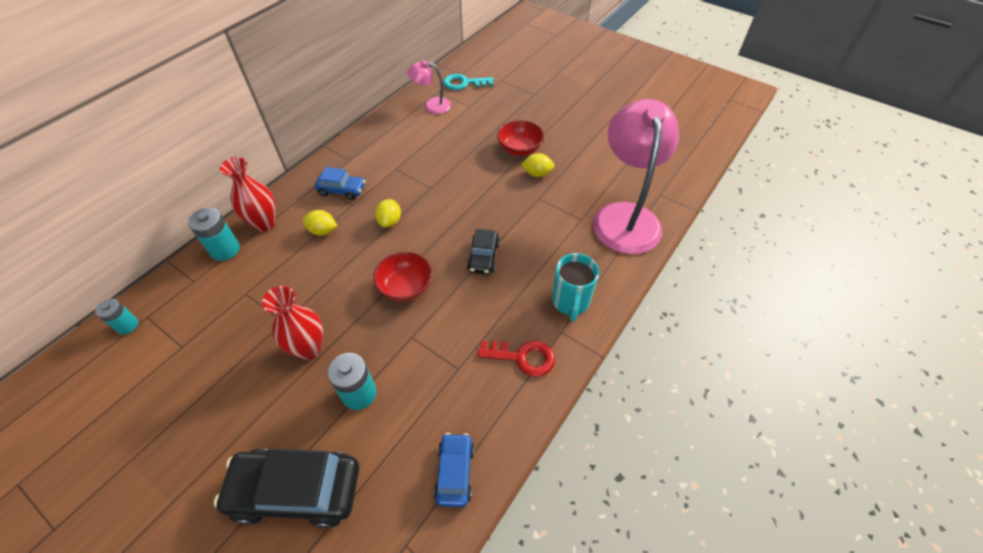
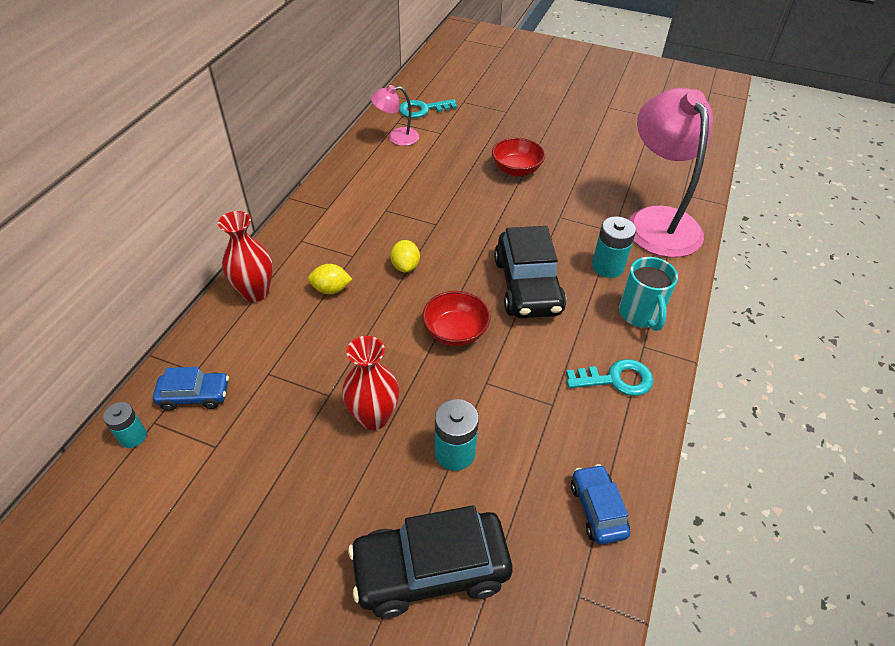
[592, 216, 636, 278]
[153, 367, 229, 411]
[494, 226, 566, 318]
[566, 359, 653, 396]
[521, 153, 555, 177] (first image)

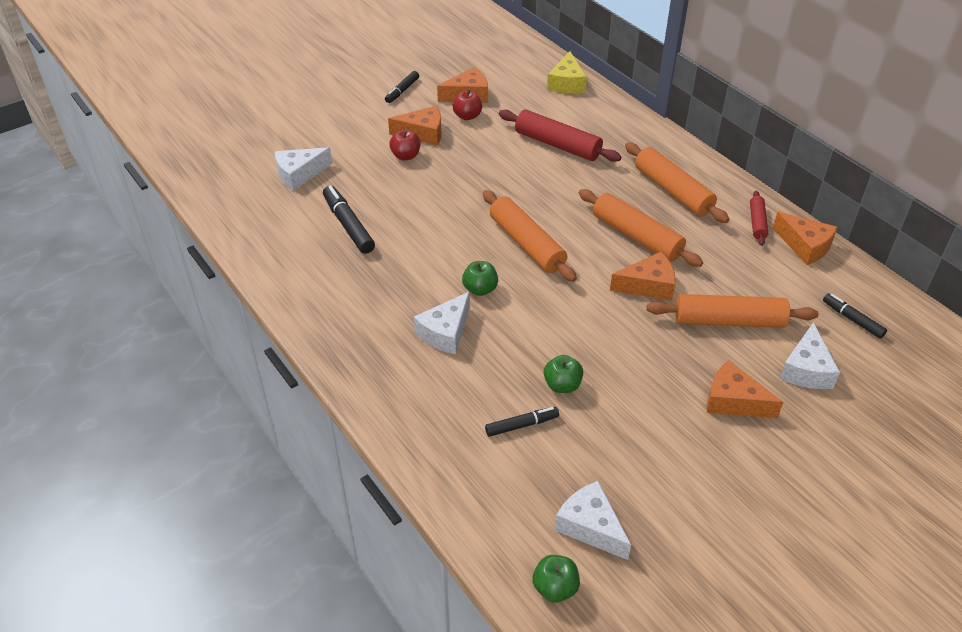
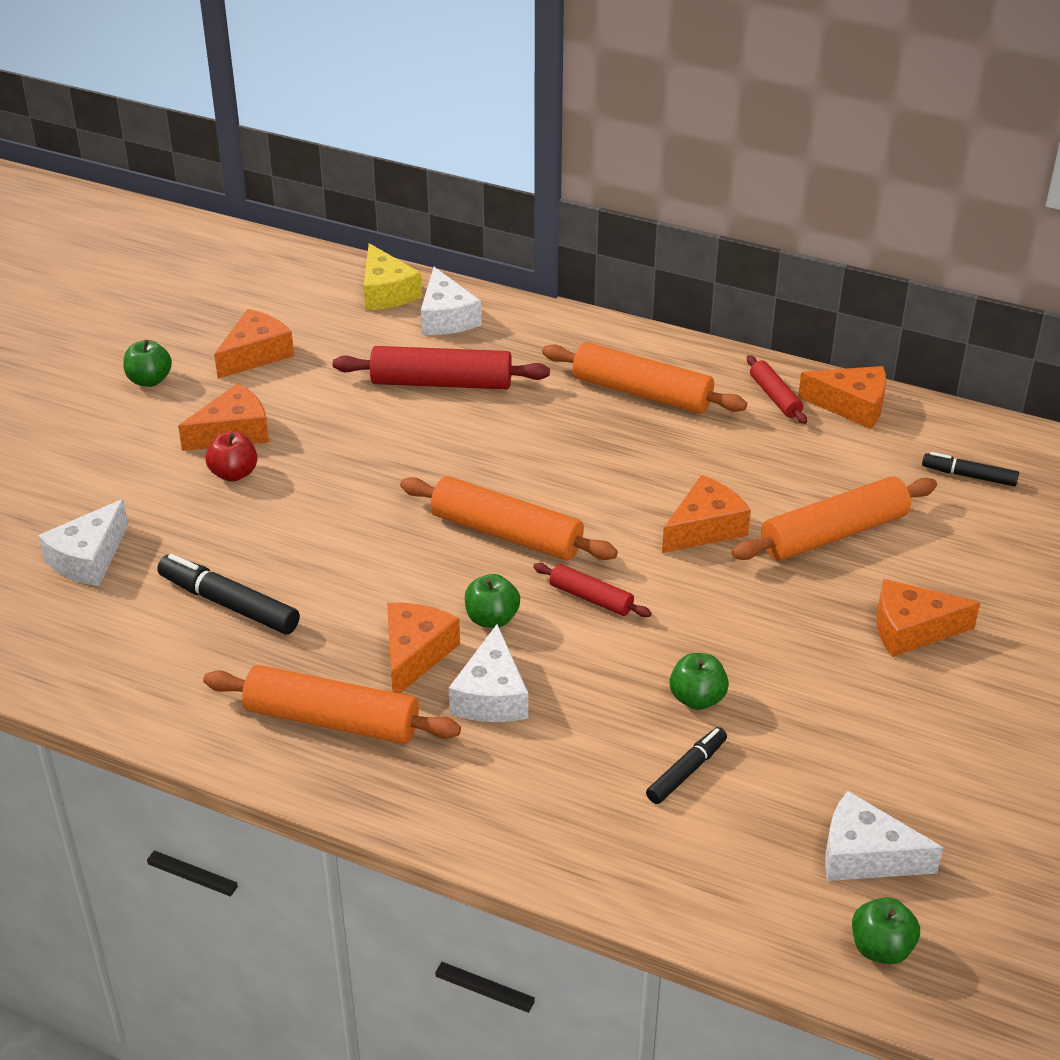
[123, 340, 172, 387]
[453, 90, 482, 120] (first image)
[203, 665, 461, 744]
[421, 267, 482, 335]
[387, 603, 460, 694]
[533, 563, 652, 617]

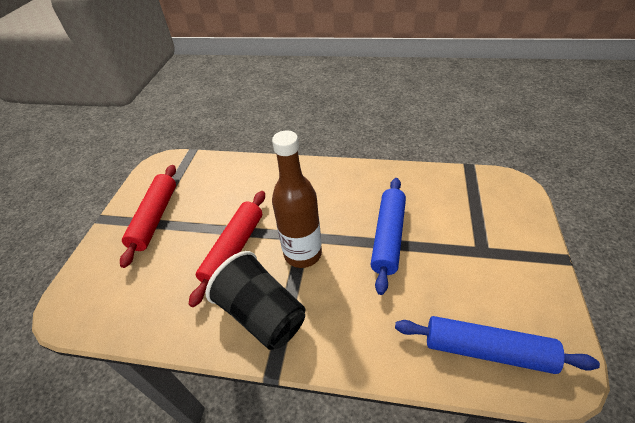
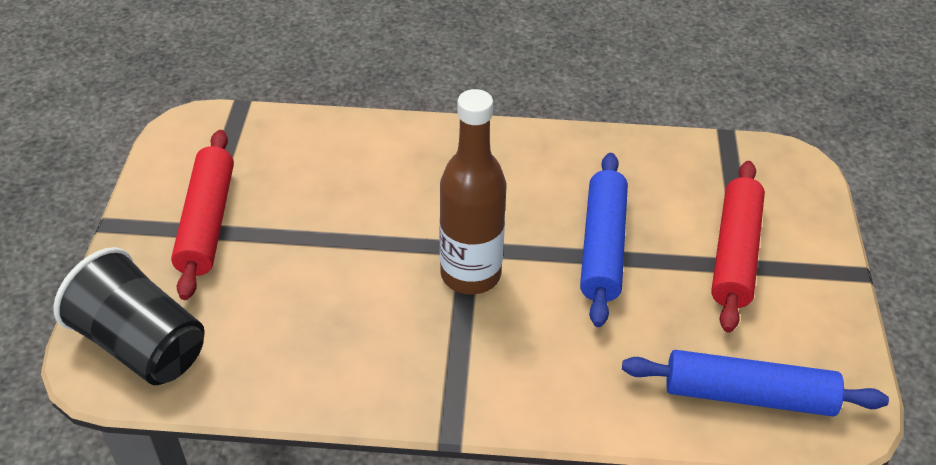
[711, 161, 765, 333]
[53, 247, 205, 385]

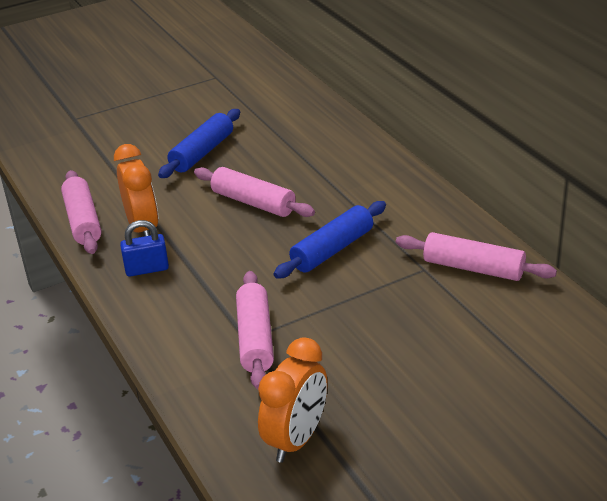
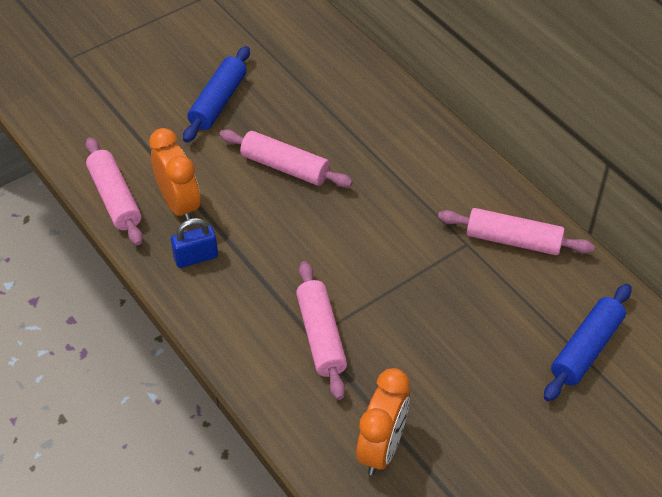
[544, 284, 631, 401]

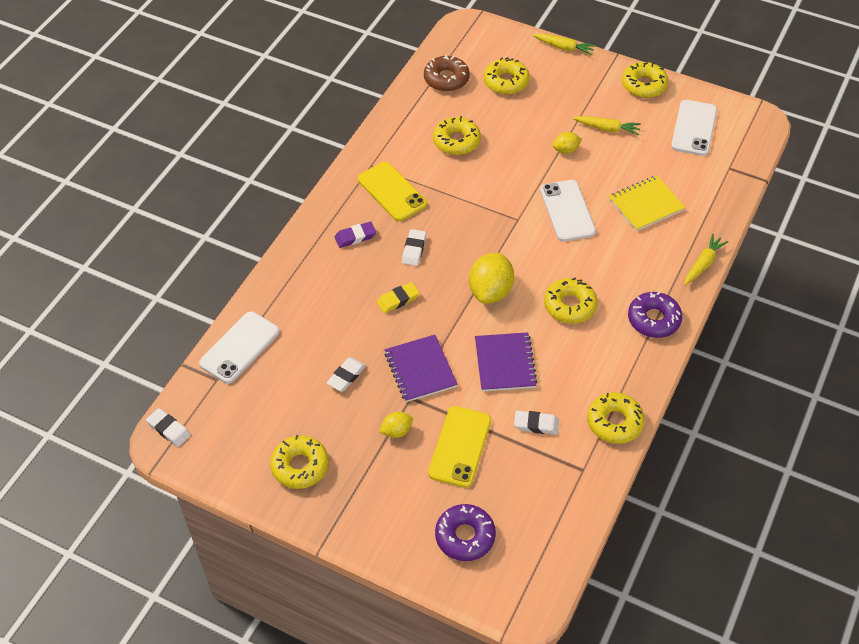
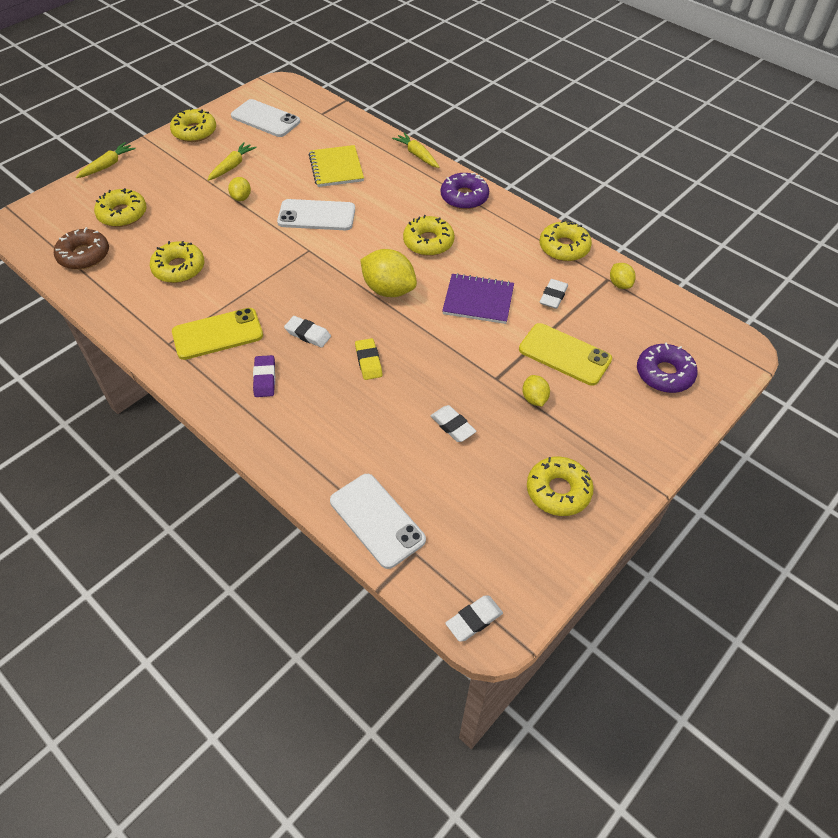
[385, 335, 458, 402] (first image)
[610, 263, 636, 289]

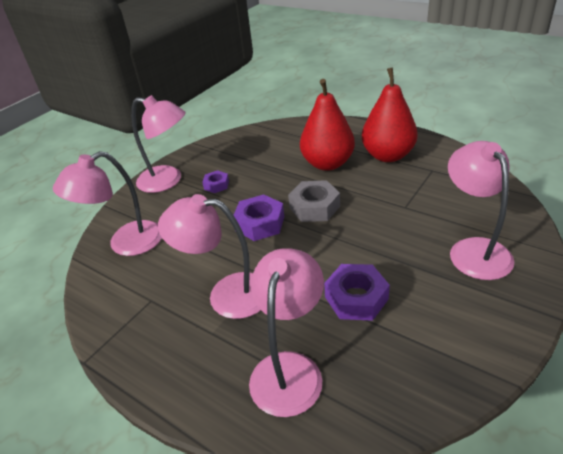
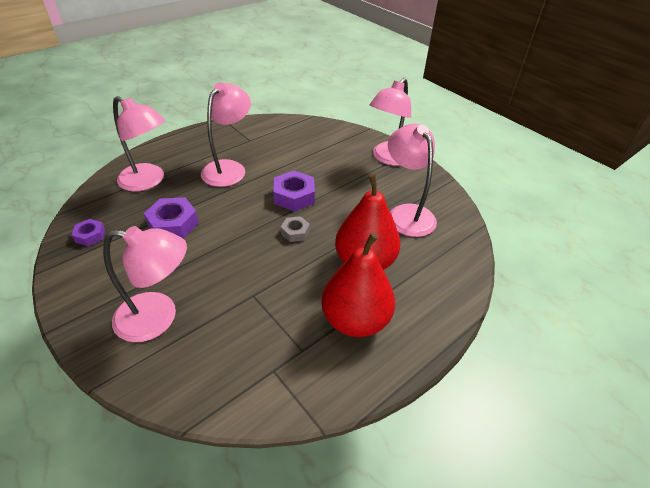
[388, 124, 437, 237]
[72, 219, 105, 246]
[281, 216, 310, 242]

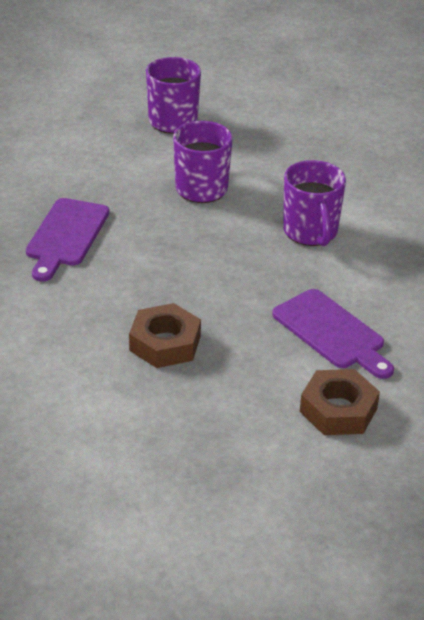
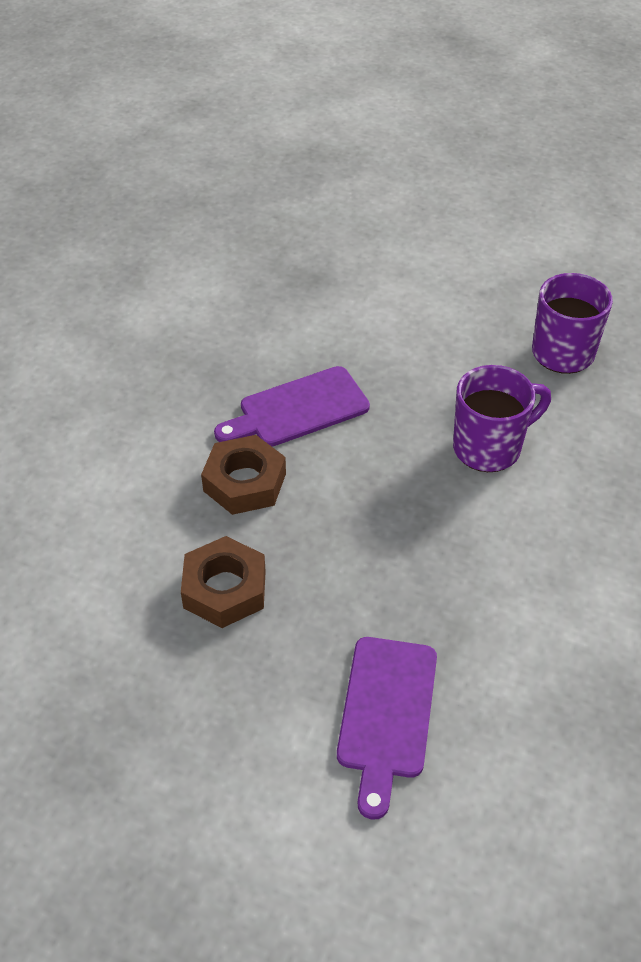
[283, 160, 346, 246] (first image)
[201, 435, 286, 515]

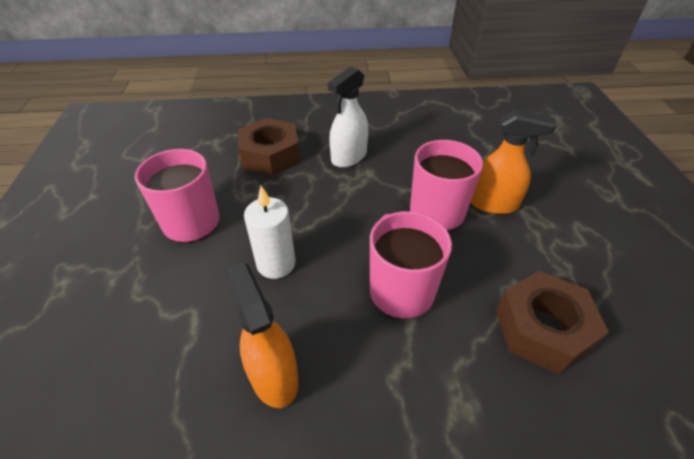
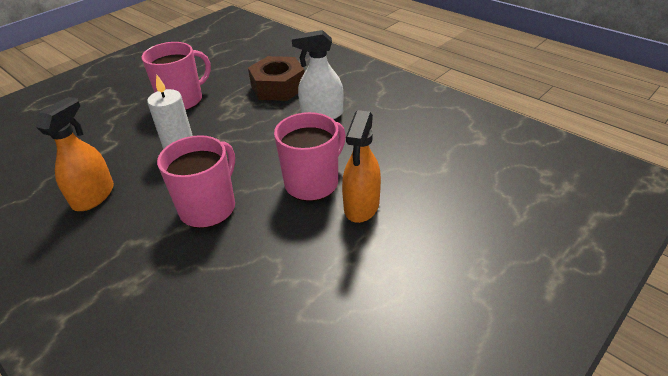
[342, 110, 381, 223]
[496, 271, 609, 375] (first image)

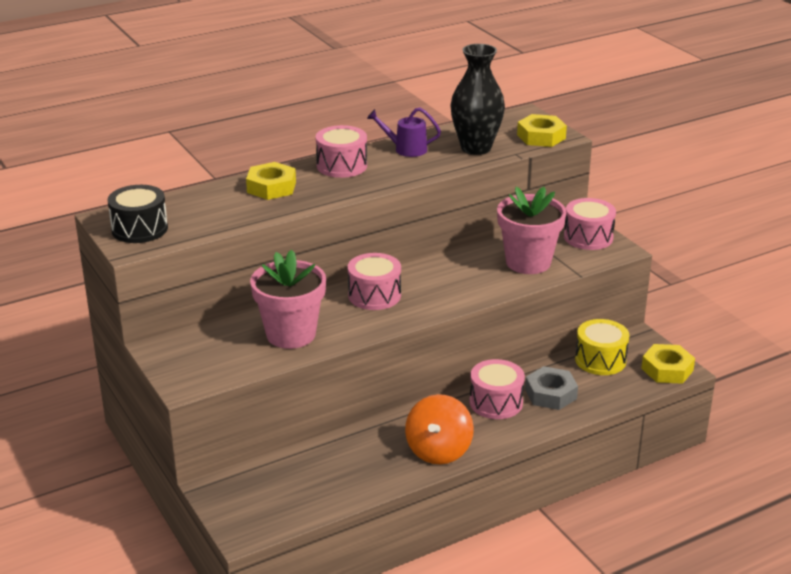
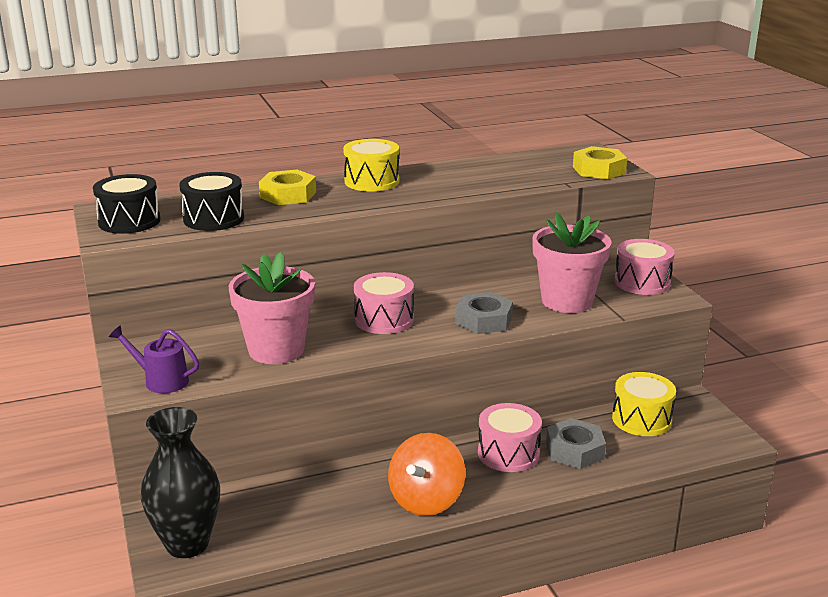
[343, 139, 399, 192]
[109, 325, 199, 393]
[141, 407, 220, 558]
[641, 344, 695, 384] (first image)
[179, 172, 244, 231]
[455, 292, 513, 334]

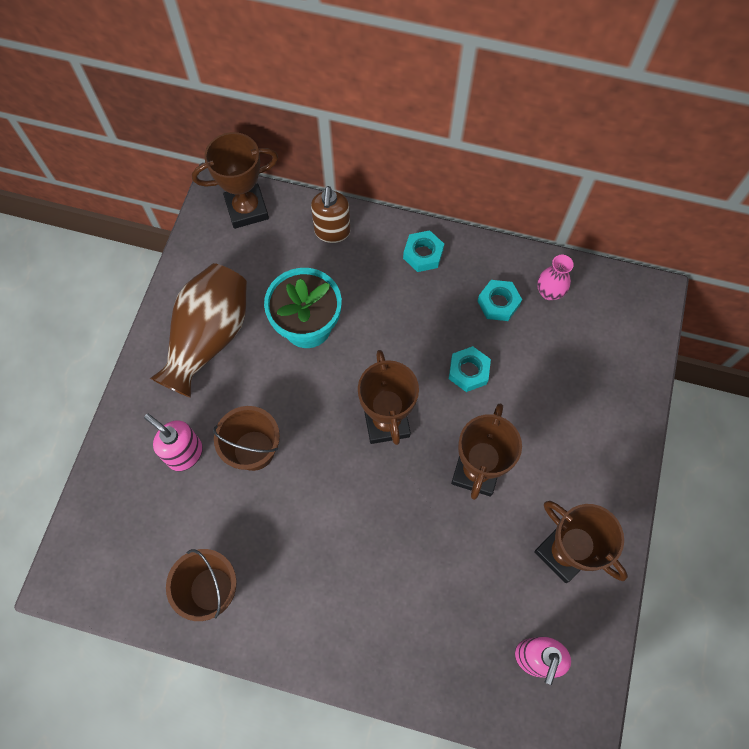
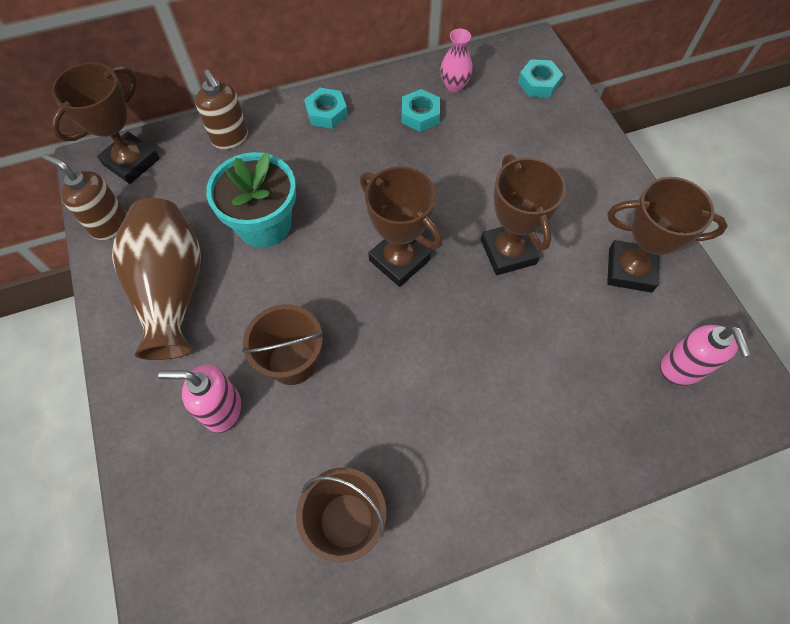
[518, 59, 563, 98]
[43, 154, 127, 240]

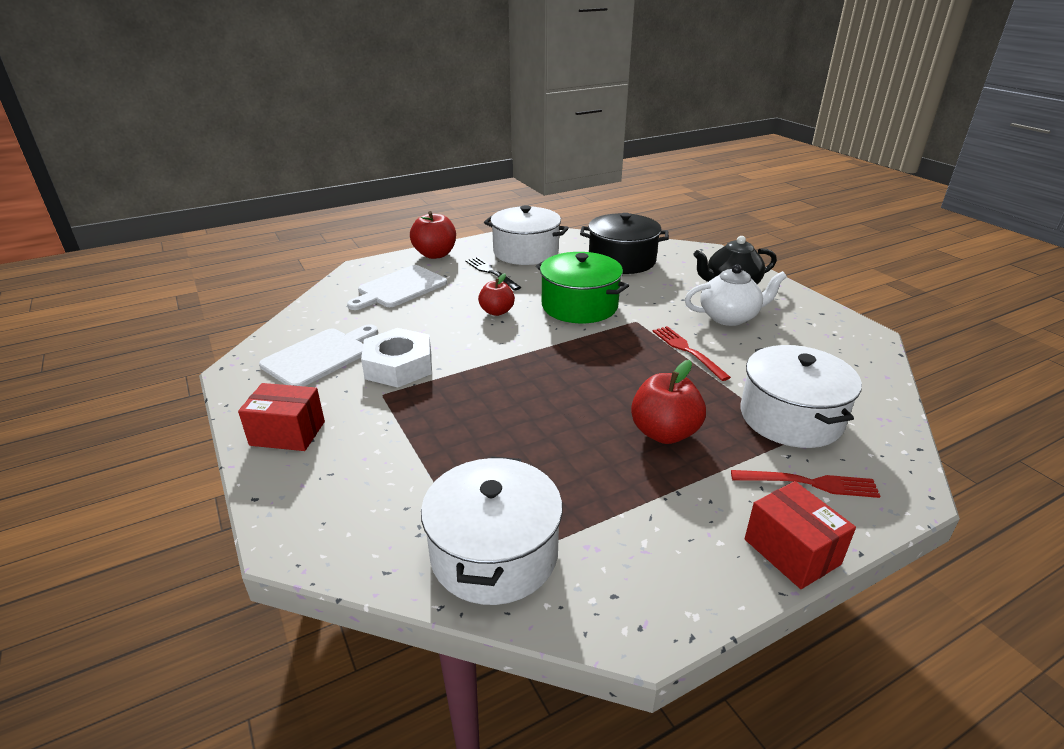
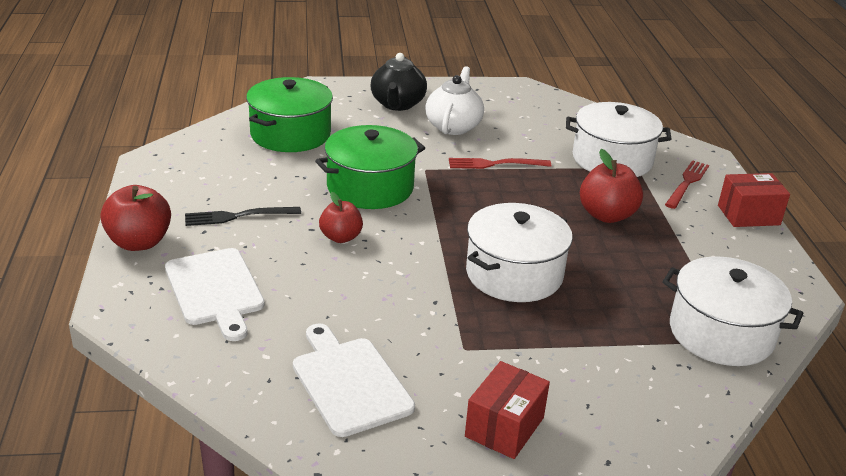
[361, 328, 432, 387] (first image)
[466, 203, 573, 302]
[246, 77, 333, 152]

